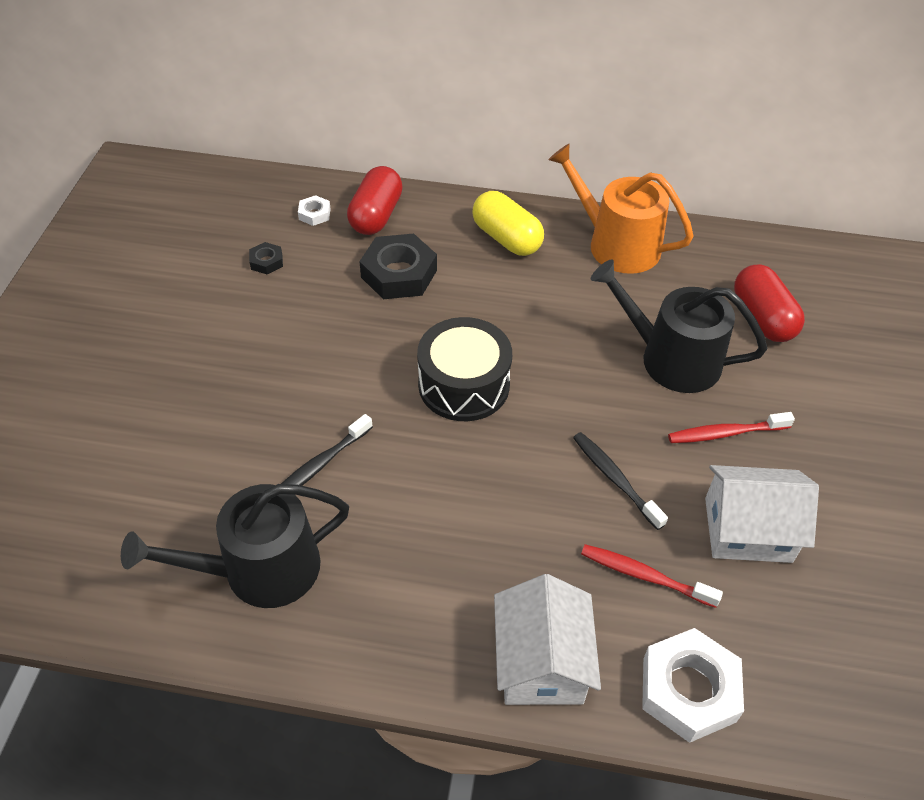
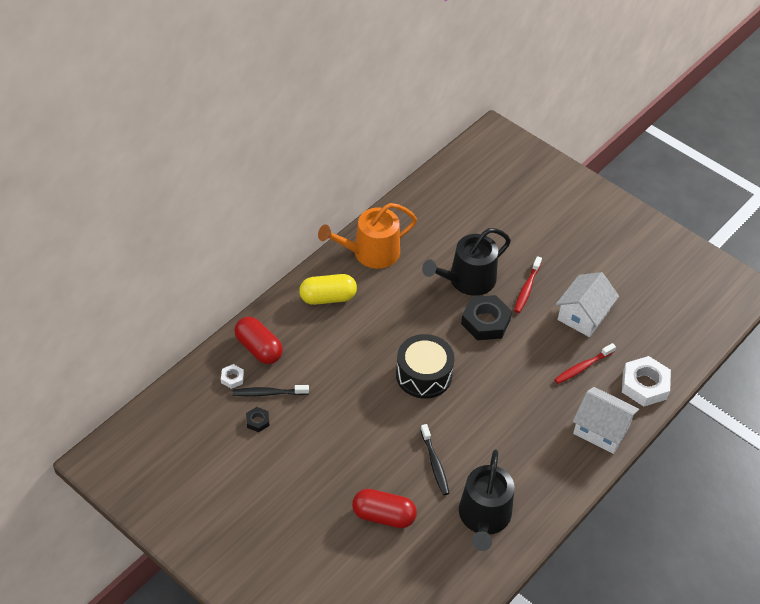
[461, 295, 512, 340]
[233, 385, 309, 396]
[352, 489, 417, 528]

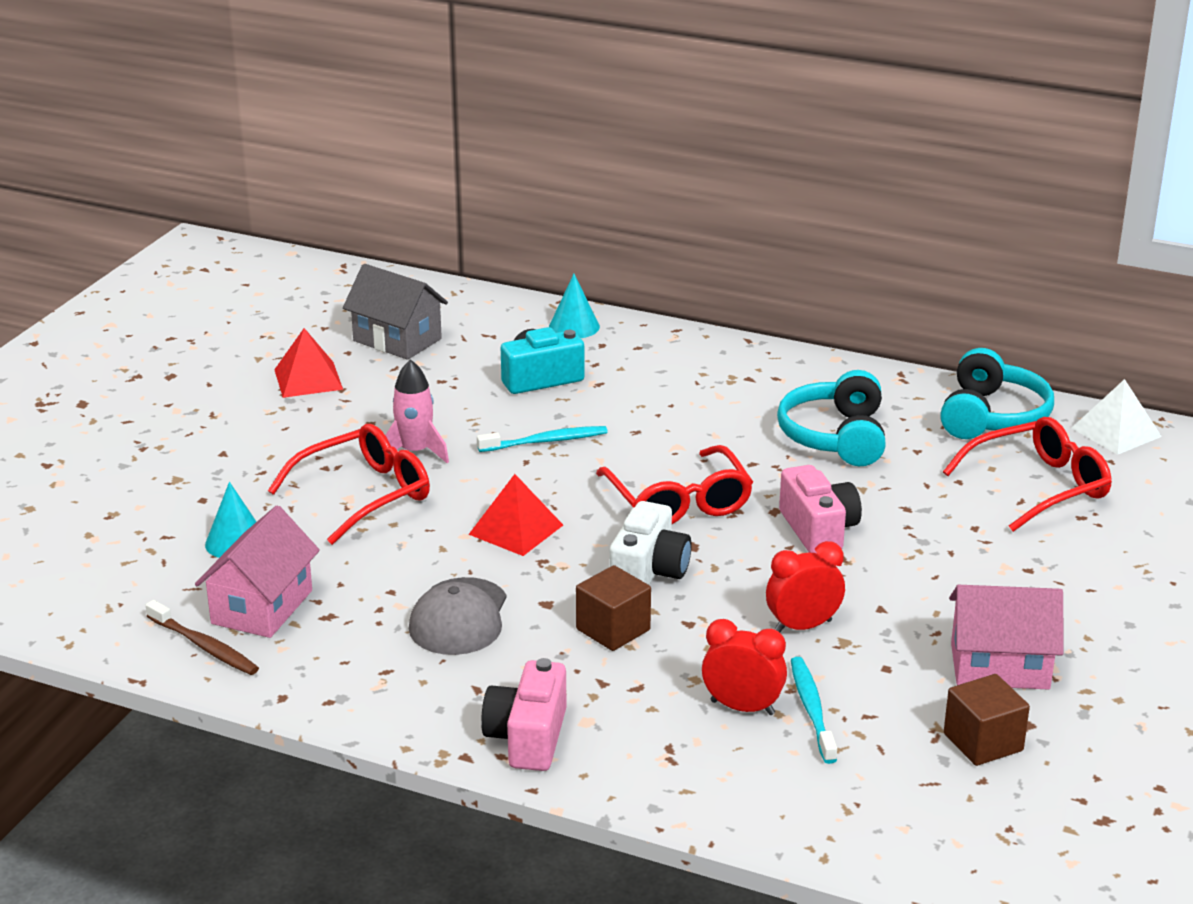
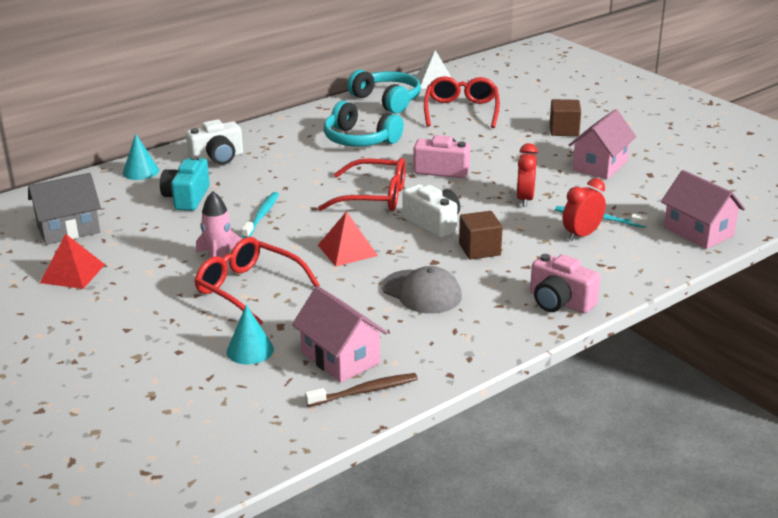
[194, 237, 320, 325]
[550, 99, 581, 136]
[186, 120, 243, 165]
[661, 170, 745, 249]

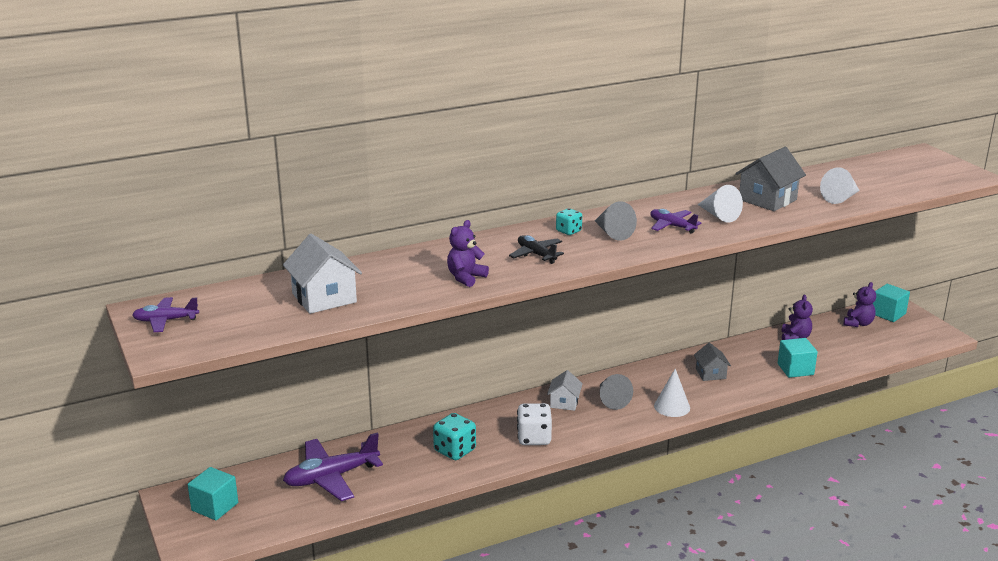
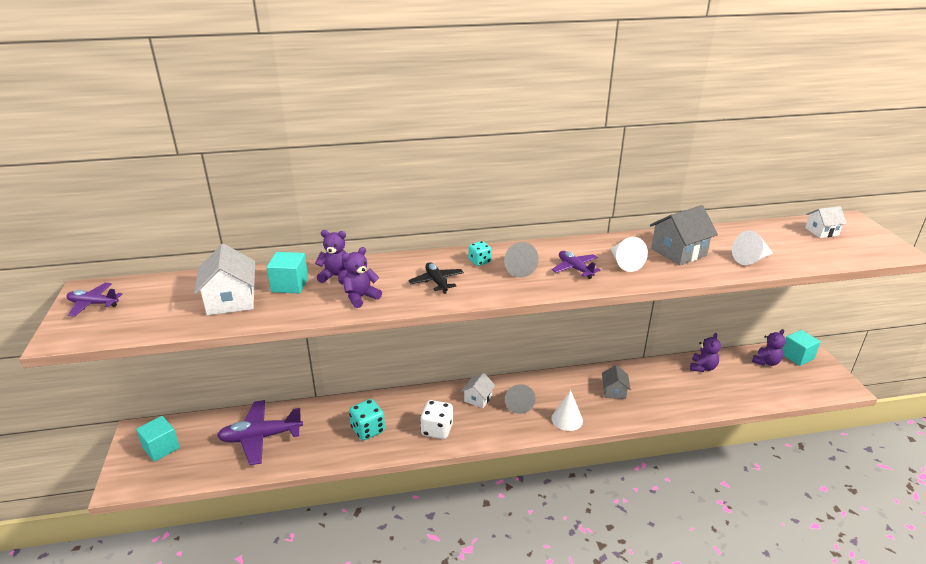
[266, 252, 308, 293]
[315, 230, 348, 285]
[805, 206, 847, 238]

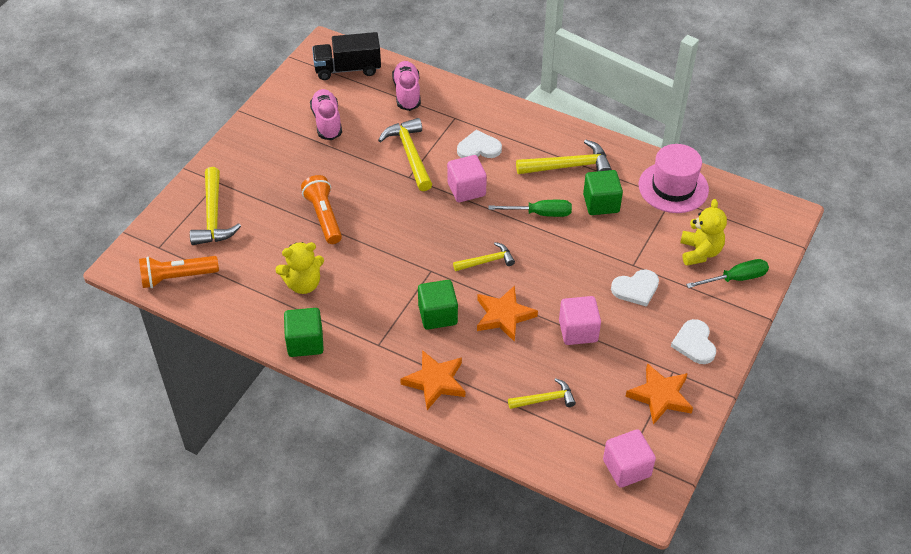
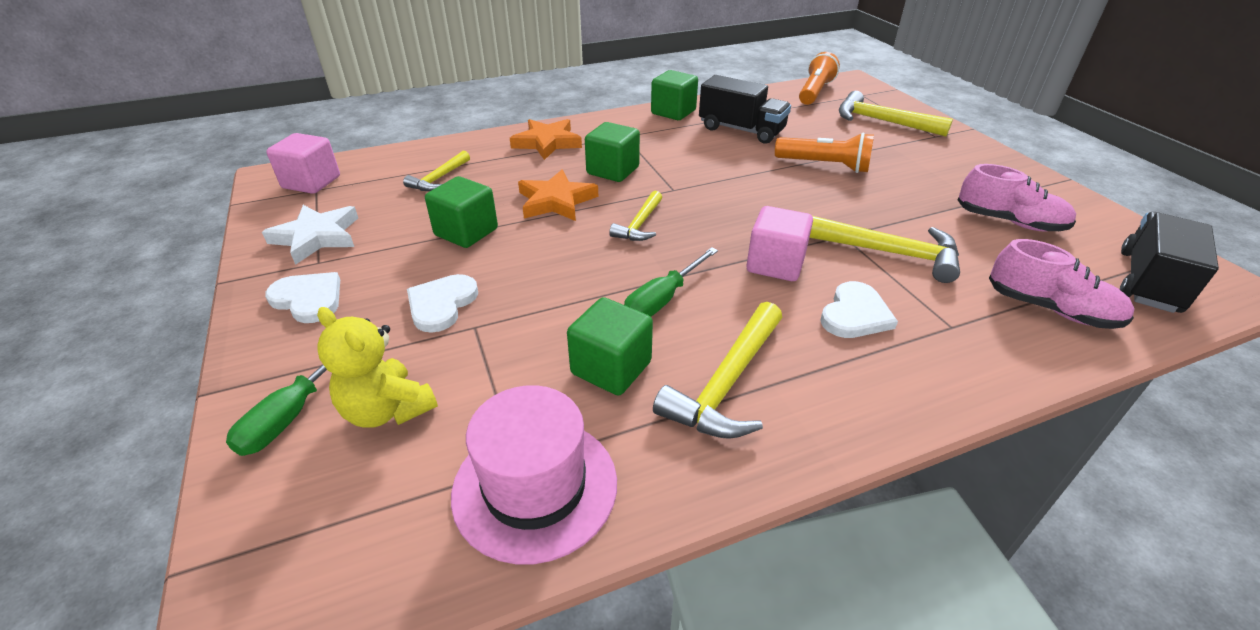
[699, 75, 791, 144]
[425, 176, 498, 248]
[262, 205, 358, 265]

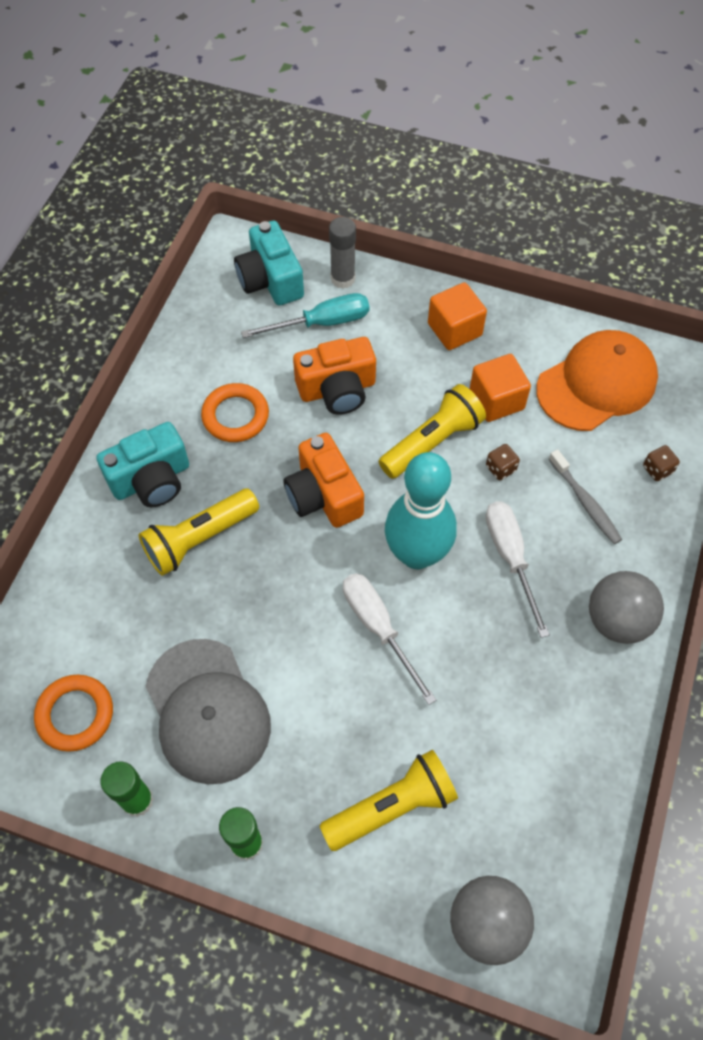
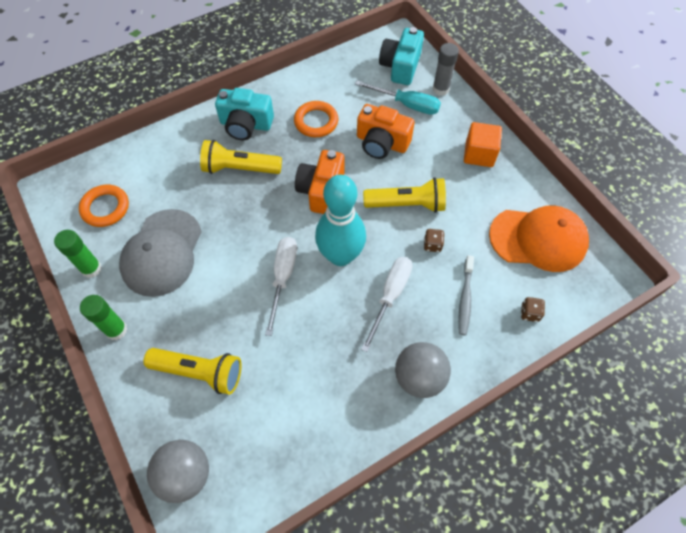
[470, 354, 531, 422] (first image)

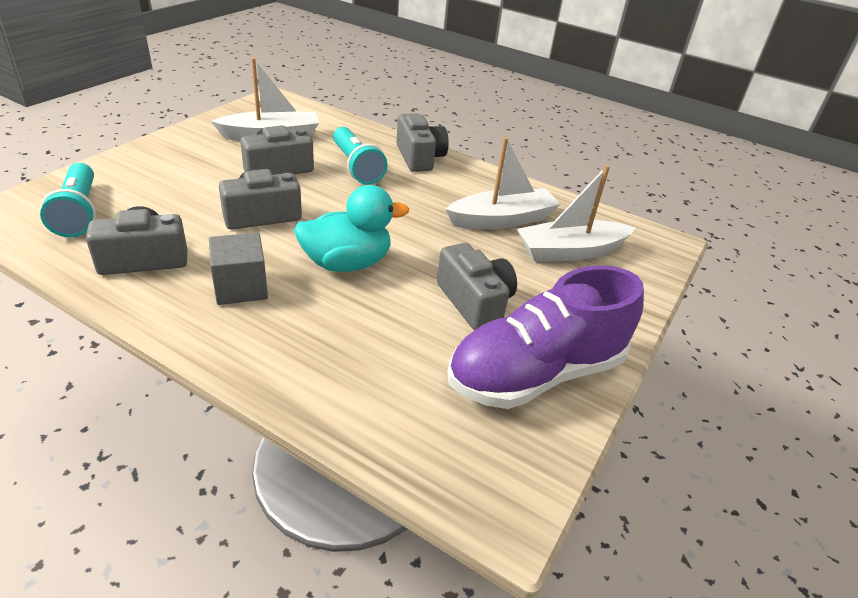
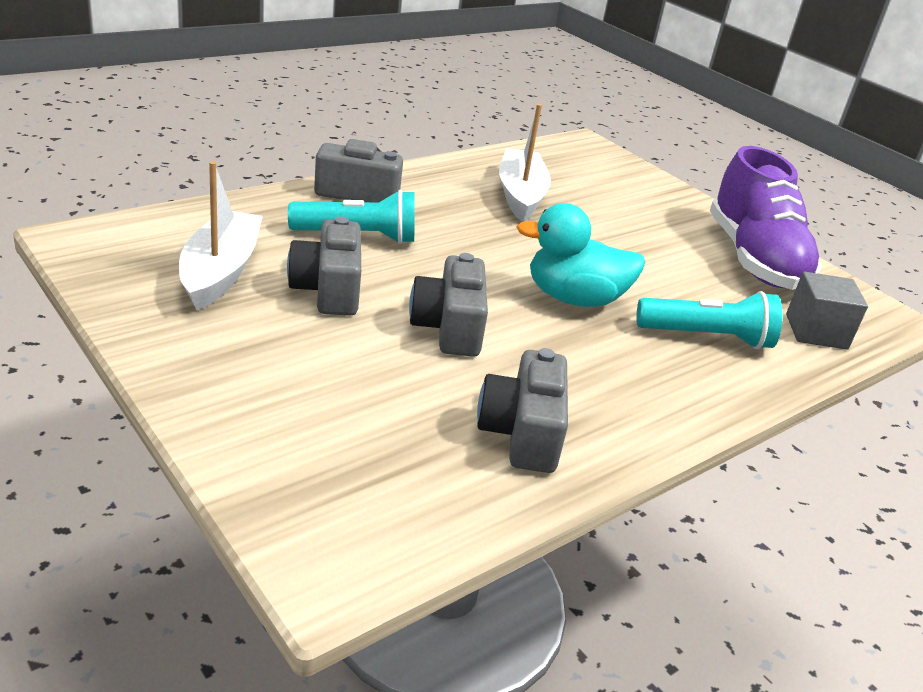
[636, 291, 782, 349]
[786, 272, 868, 350]
[517, 203, 645, 307]
[437, 243, 517, 331] (first image)
[517, 165, 636, 262] (first image)

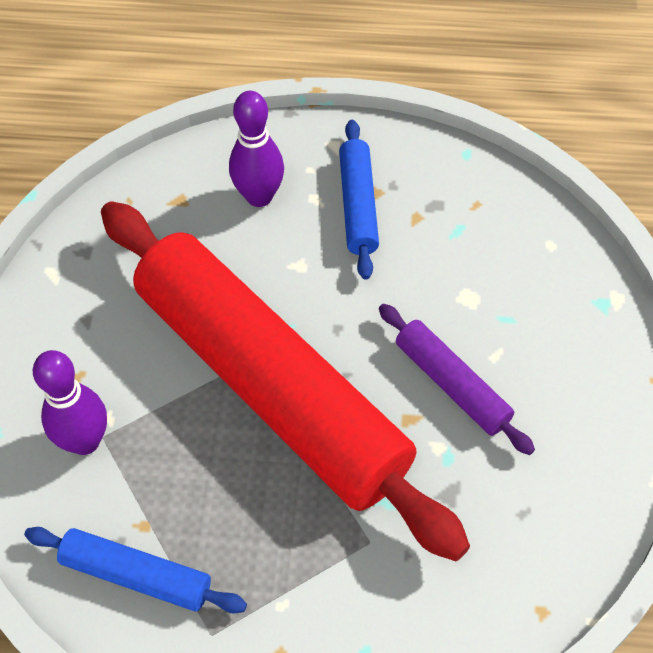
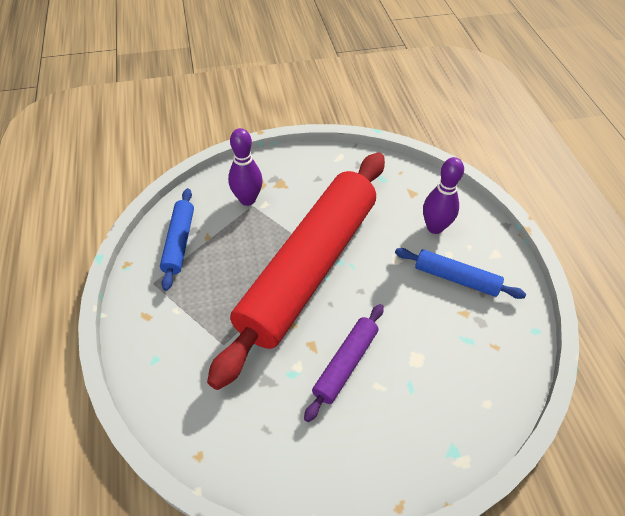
[395, 248, 526, 299]

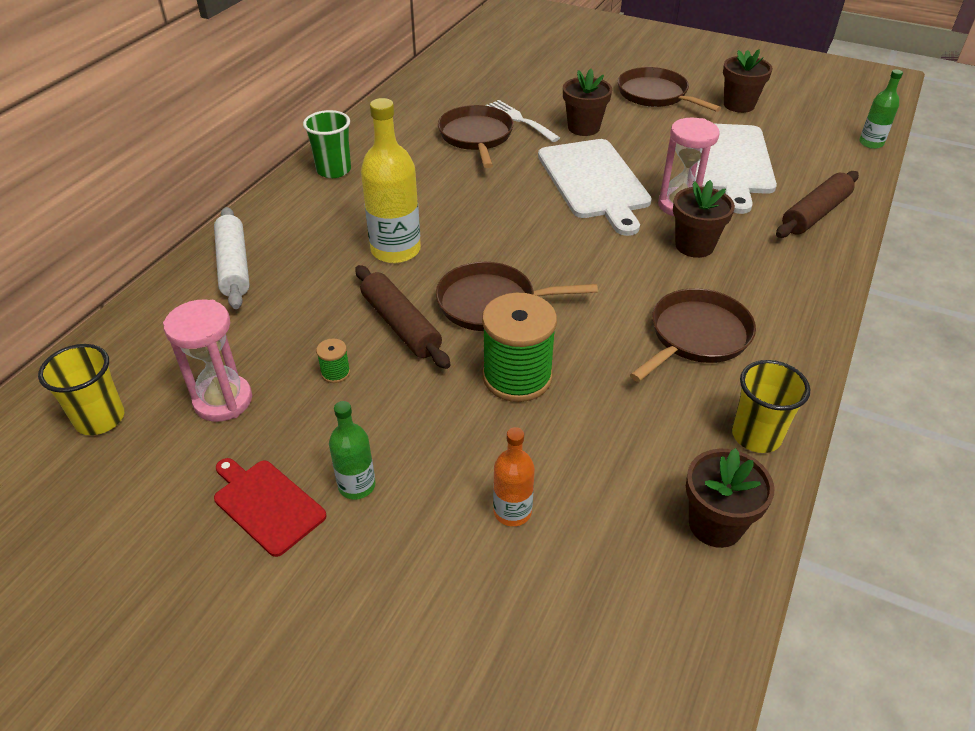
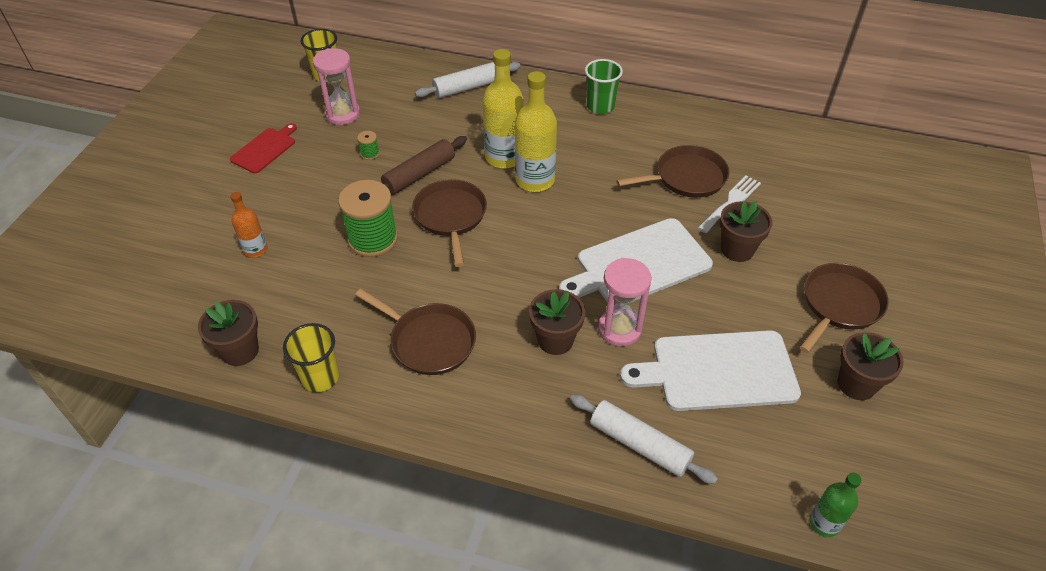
[329, 401, 376, 499] (first image)
[570, 394, 718, 484]
[515, 71, 557, 192]

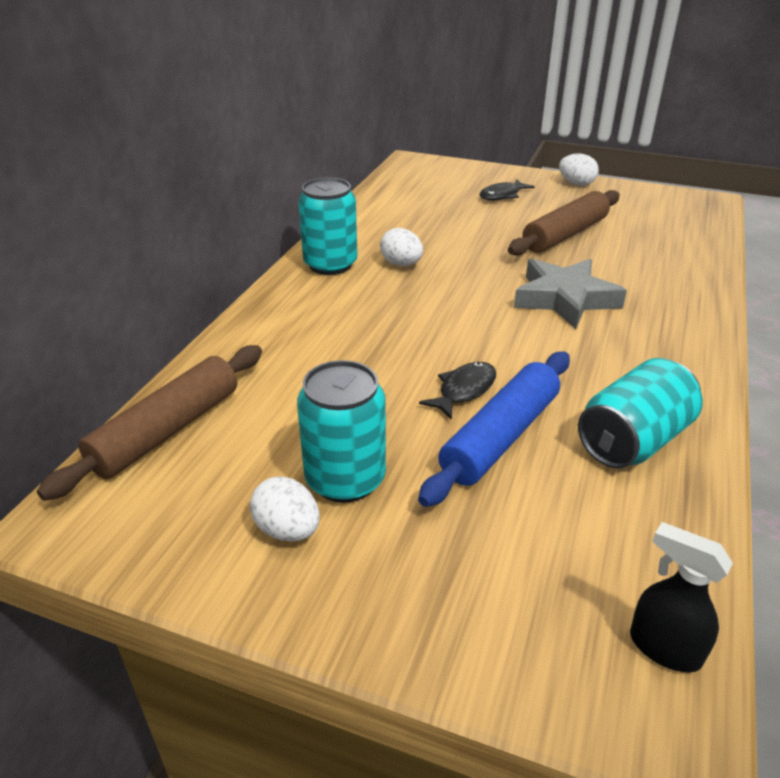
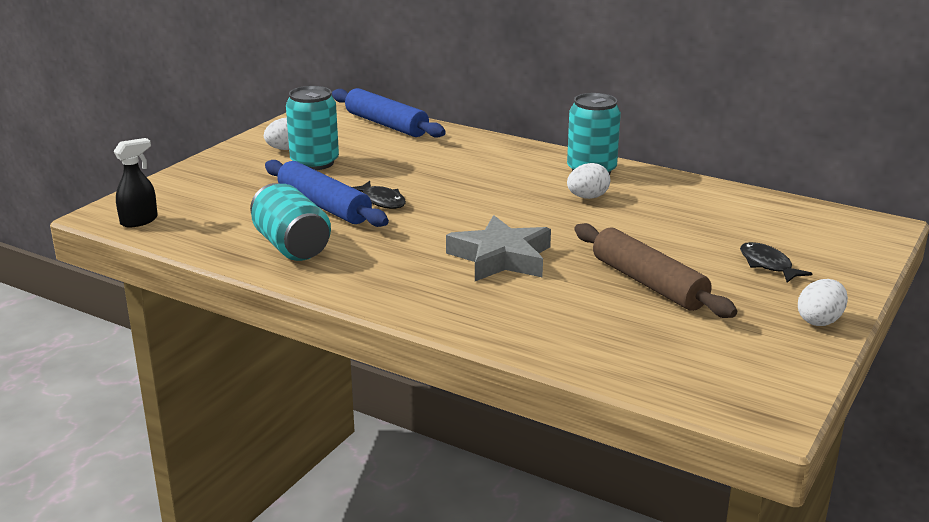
[332, 88, 446, 138]

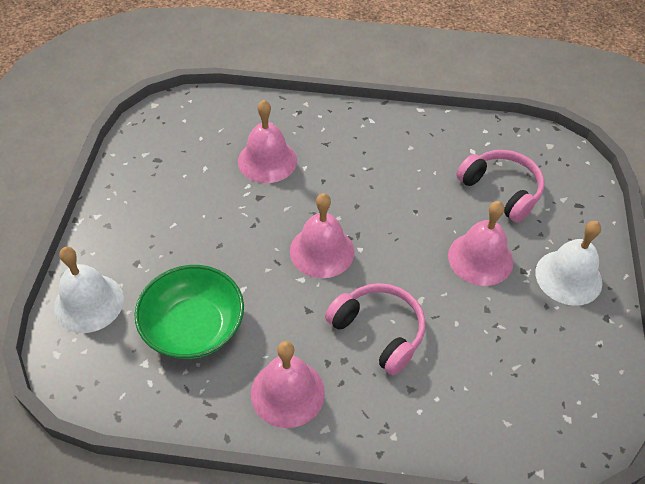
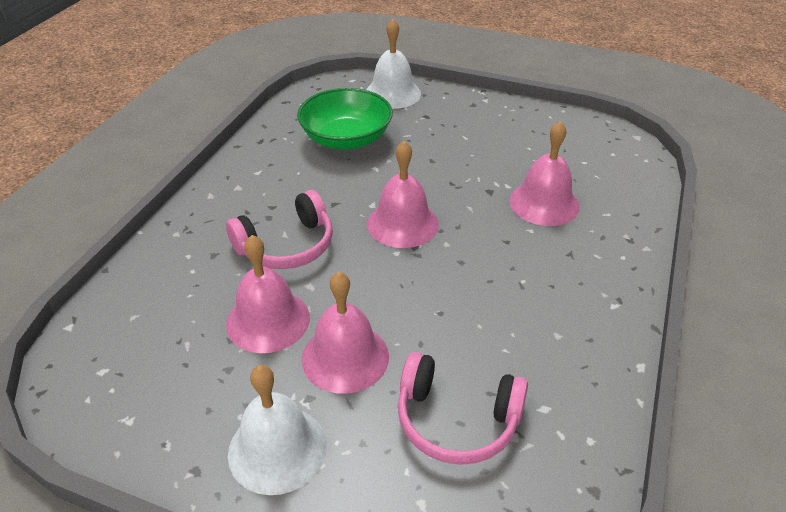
[226, 235, 310, 353]
[398, 352, 528, 465]

